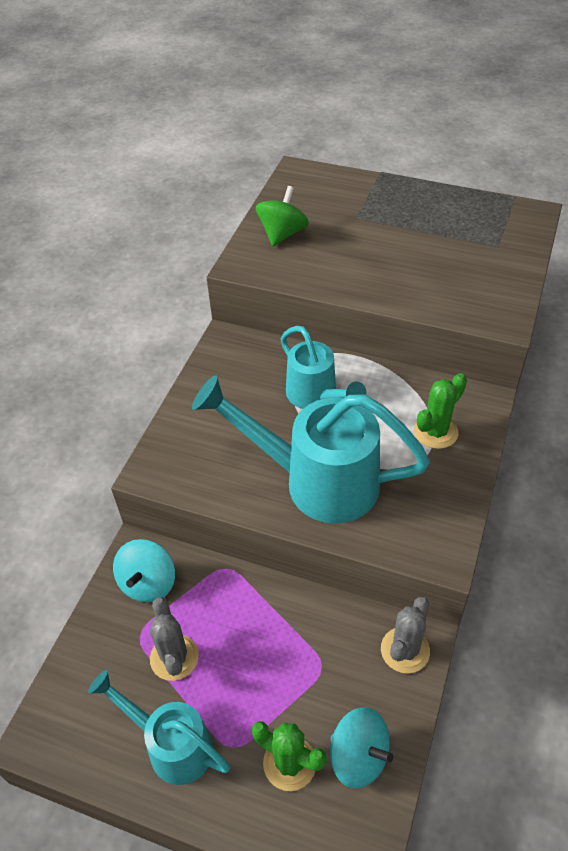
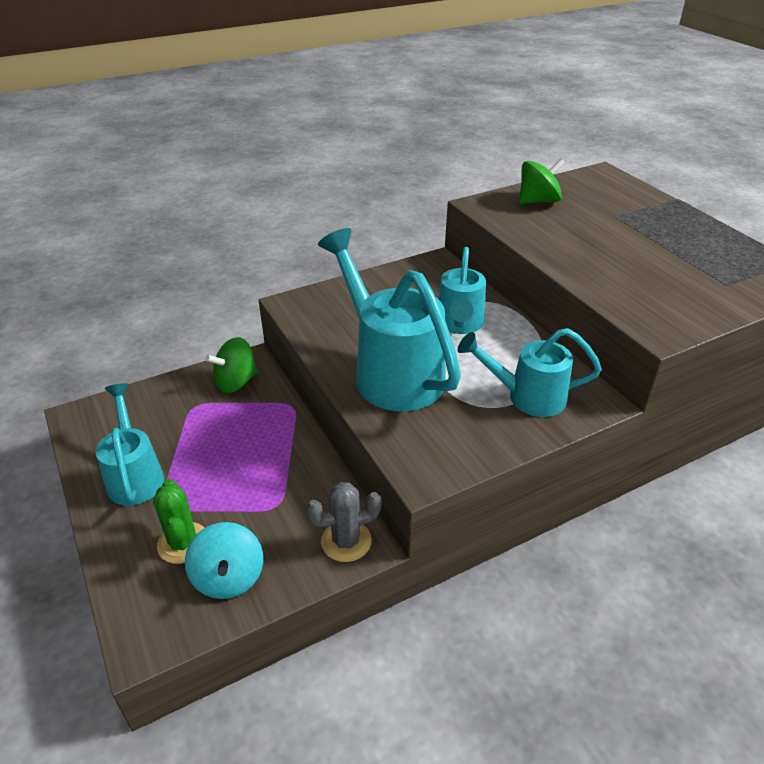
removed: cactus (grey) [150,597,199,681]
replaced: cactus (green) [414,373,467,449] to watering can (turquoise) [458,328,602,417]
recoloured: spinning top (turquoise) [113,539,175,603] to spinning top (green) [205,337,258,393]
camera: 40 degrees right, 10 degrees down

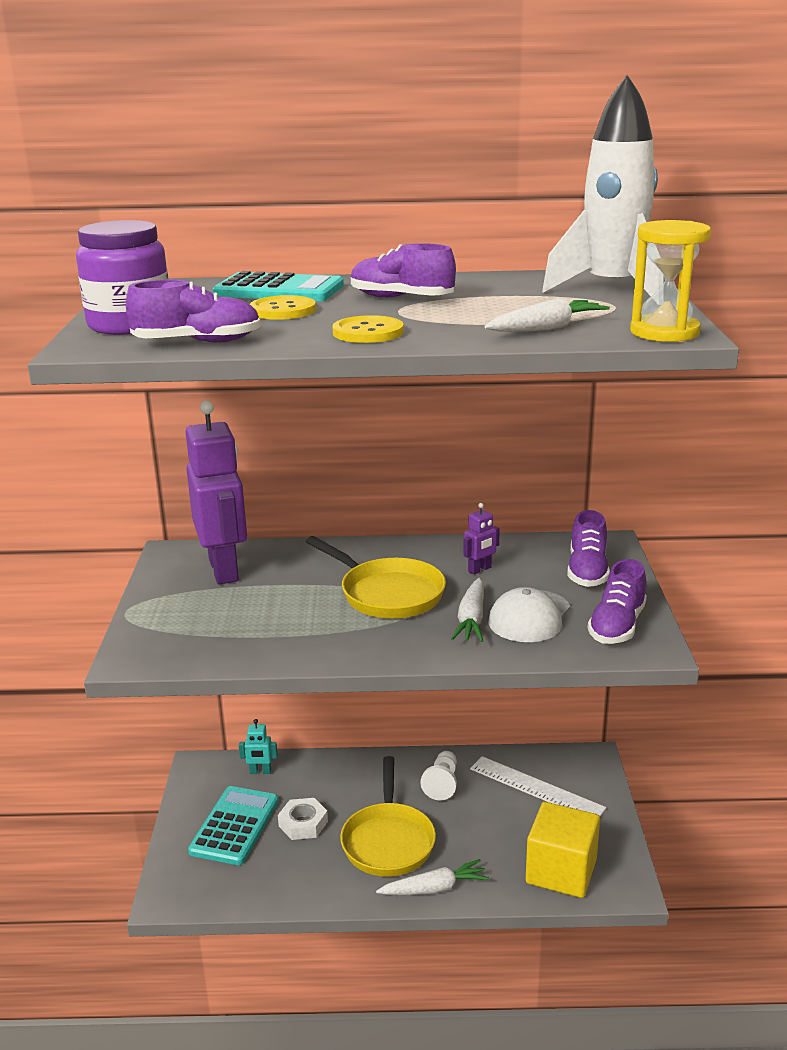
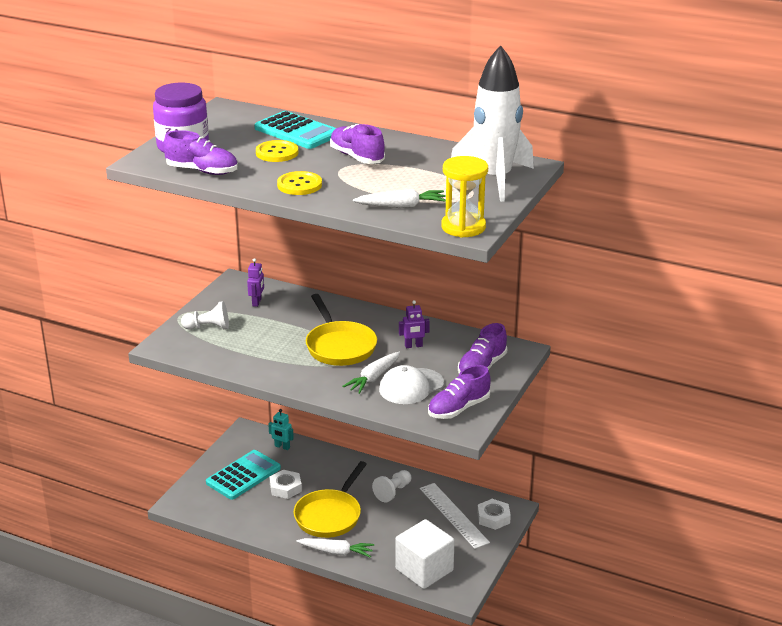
added: pawn (white) [181,301,229,329]; nut (white) [477,499,511,530]
recoloured: cube (yellow) [526,802,600,898] to cube (white) [395,519,455,589]
resized: robot (purple) [186,400,247,584] = [247,258,264,307] x0.41
camera: 25 degrees right, 5 degrees up

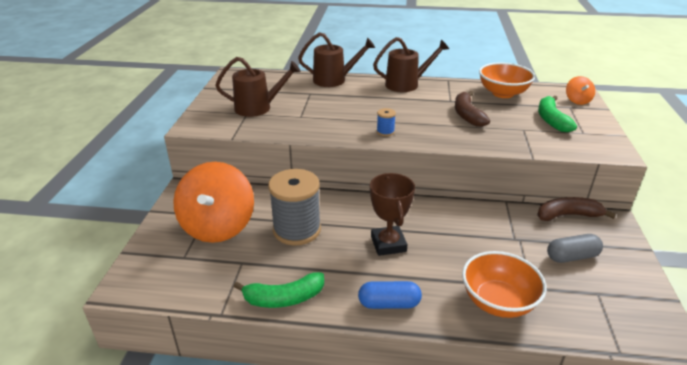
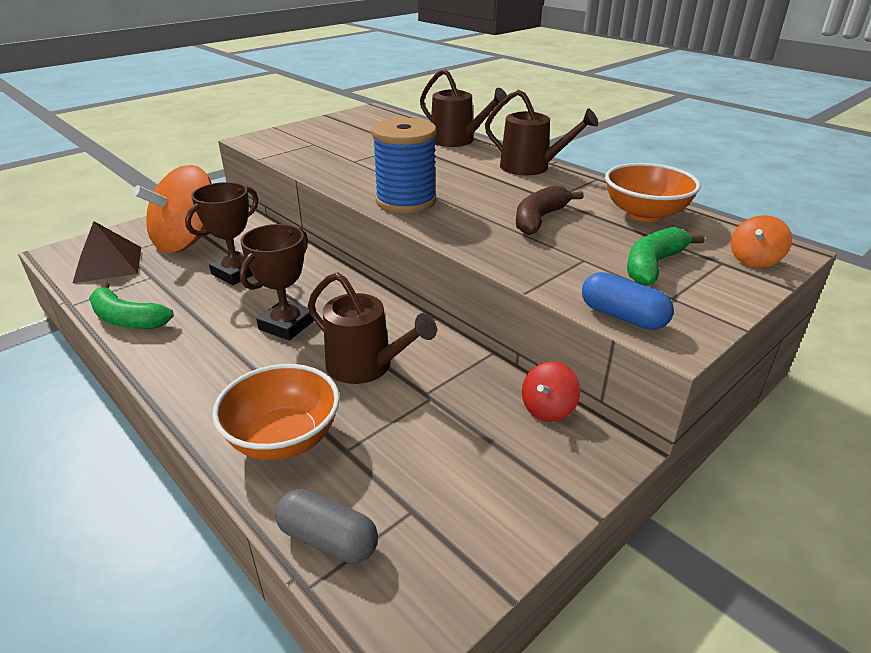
added: pyramid (brown) [73,221,141,283]
moved: watering can (brown) [215,57,301,117] to [308,272,437,384]; capsule (blue) [358,281,422,309] to [582,272,674,330]; capsule (grey) [547,234,603,263] to [275,489,378,564]
replaced: spool (grey) [268,169,321,246] to trophy (brown) [185,182,259,285]; banana (brown) [537,197,616,221] to spinning top (red) [522,361,580,422]
resized: spool (blue) [377,108,396,136] = [371,118,437,213] x2.39
camera: 40 degrees right, 0 degrees up

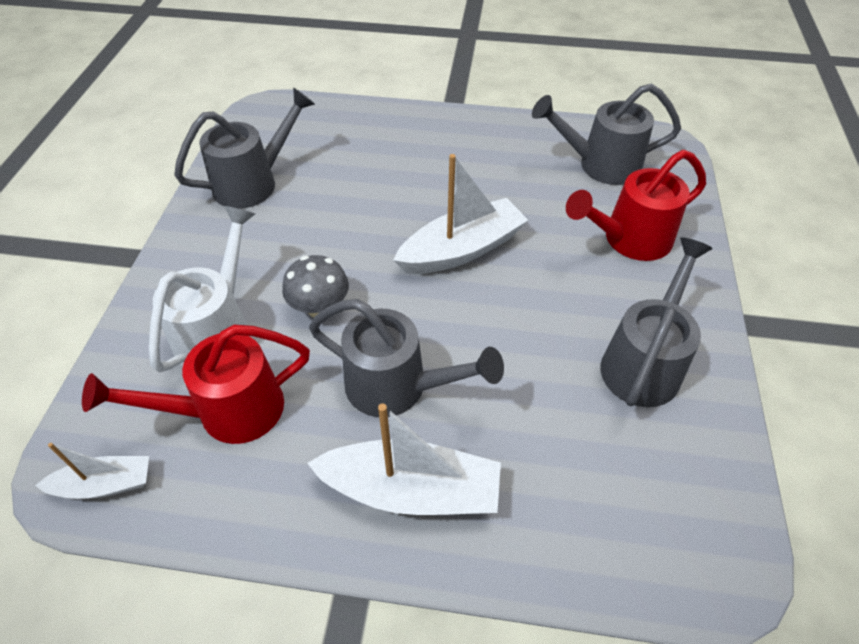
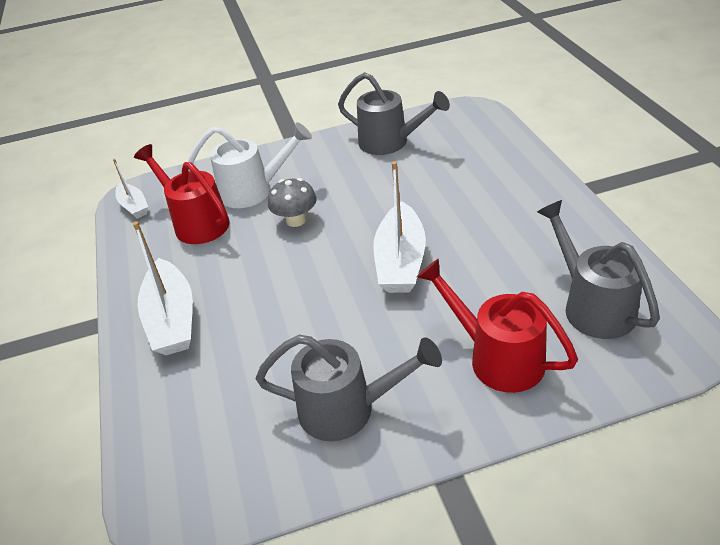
removed: watering can (grey) [309,299,504,417]
turned: boat (white) [393,154,528,274] = [373,161,426,293] 60 degrees clockwise
camera: 70 degrees right, 10 degrees down

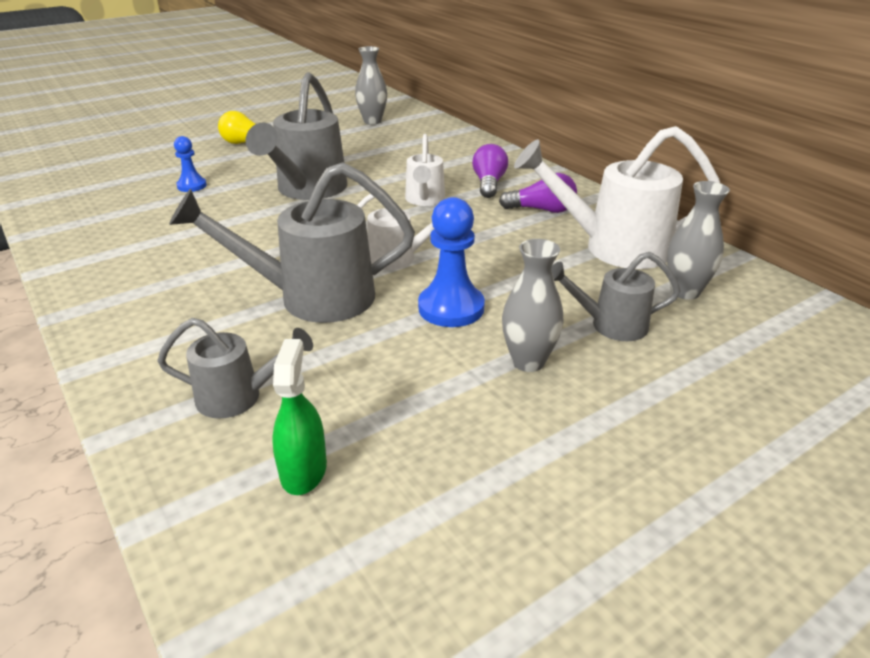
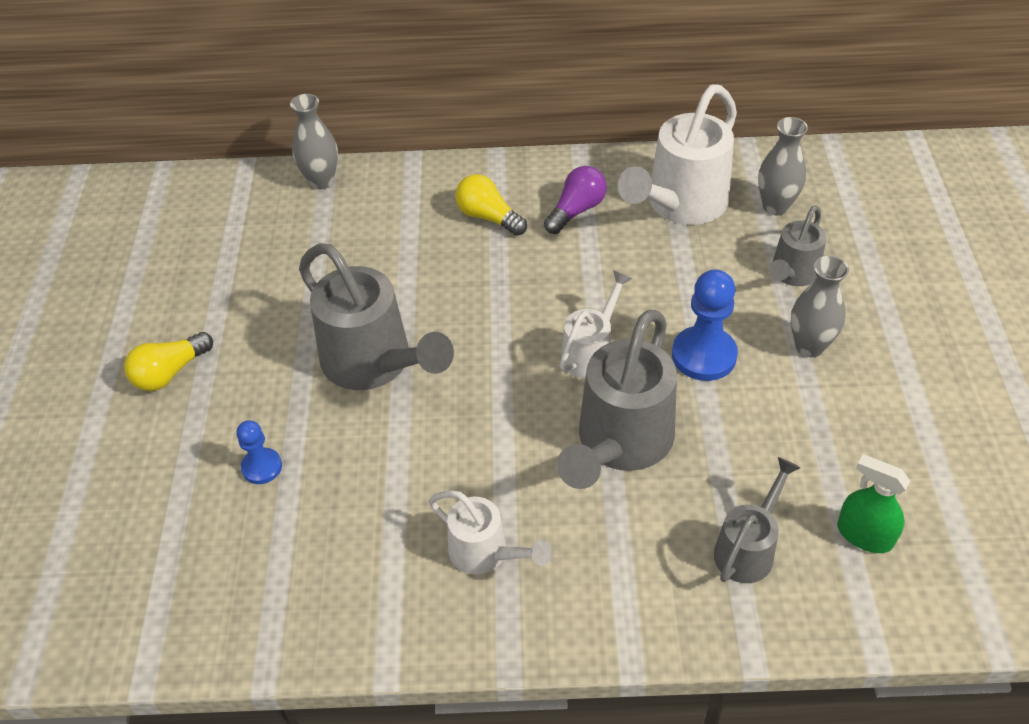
moved: vase (grey) [355,46,387,125] to [290,94,338,189]; watering can (white) [405,134,445,206] to [429,490,552,574]
recoloured: light bulb (purple) [472,144,508,198] to light bulb (yellow) [455,174,527,236]
camera: 55 degrees left, 15 degrees up

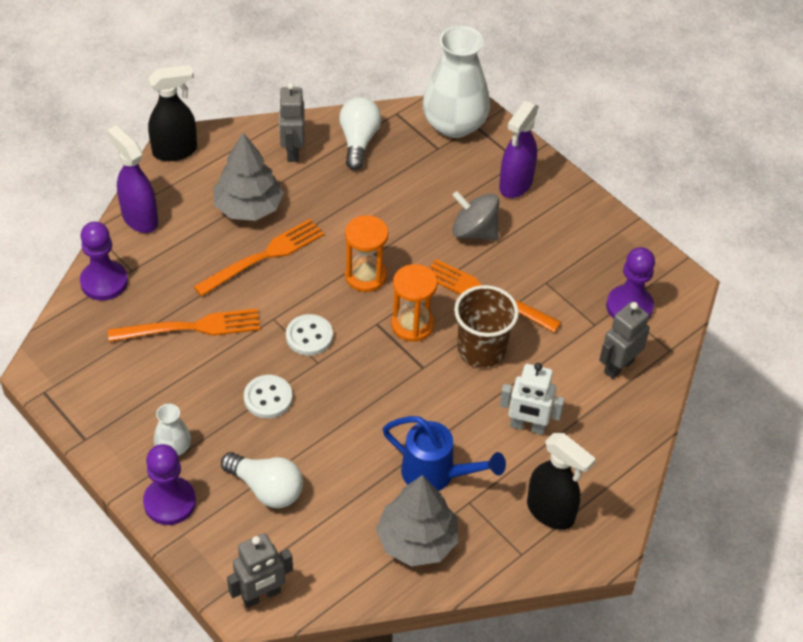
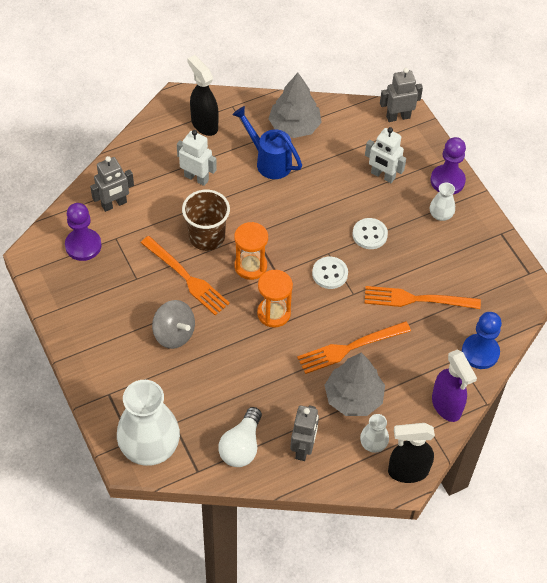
removed: spray bottle (purple) [499,100,539,198]
added: vase (white) [360,414,389,453]
replaced: light bulb (white) [221,452,303,508] to robot (white) [365,127,406,183]
recoloured: pawn (purple) [80,221,128,301] to pawn (blue) [462,312,502,369]
camera: 165 degrees left, 5 degrees up

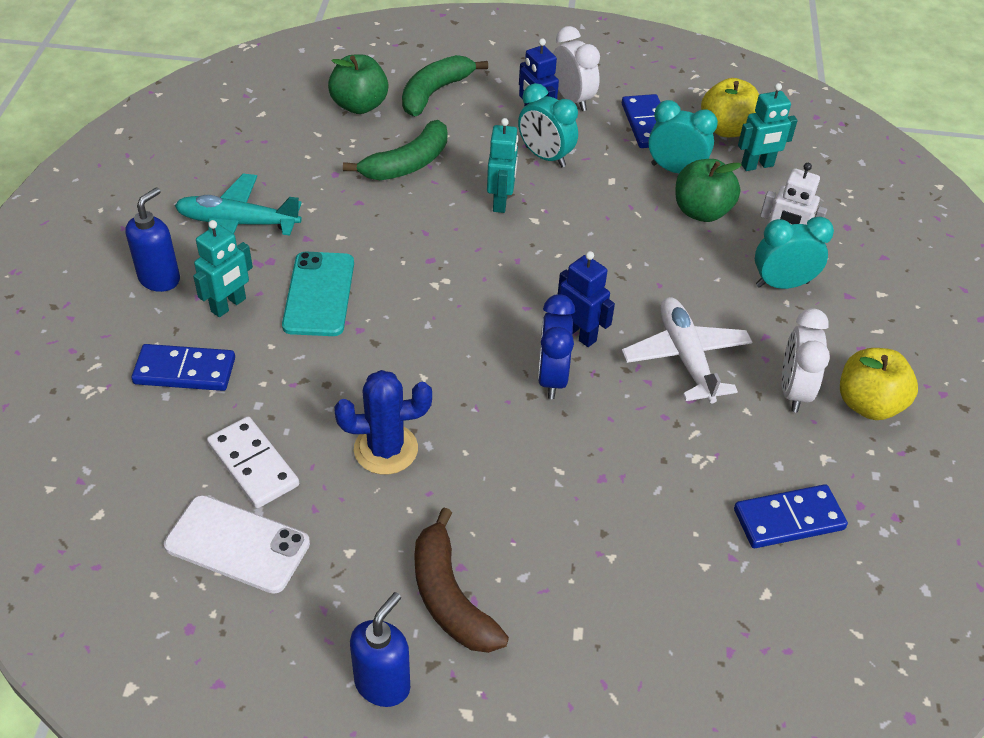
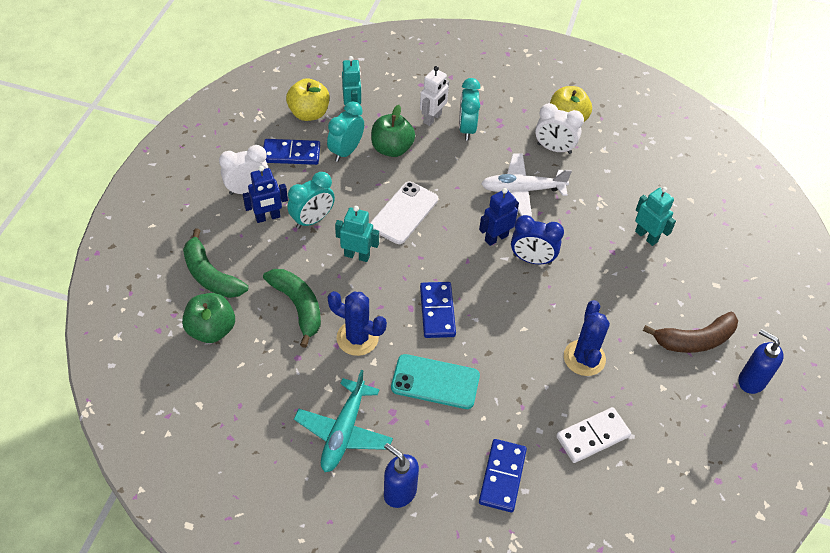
added: cactus (blue) [328,291,387,356]
moved: phone (white) [164,495,310,594] to [370,182,438,244]; robot (turquoise) [193,220,253,317] to [635,187,676,246]; domino (blue) [734,484,848,548] to [420,282,456,338]
camera: 80 degrees left, 5 degrees up

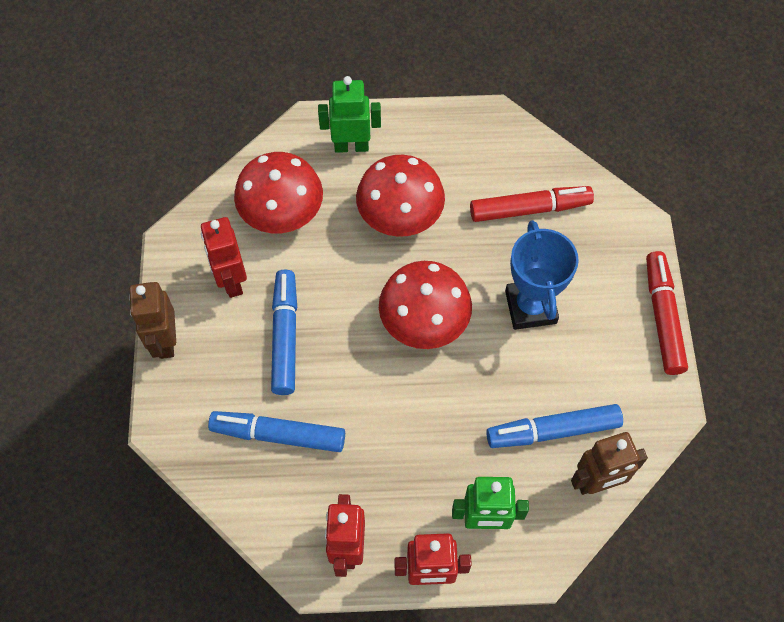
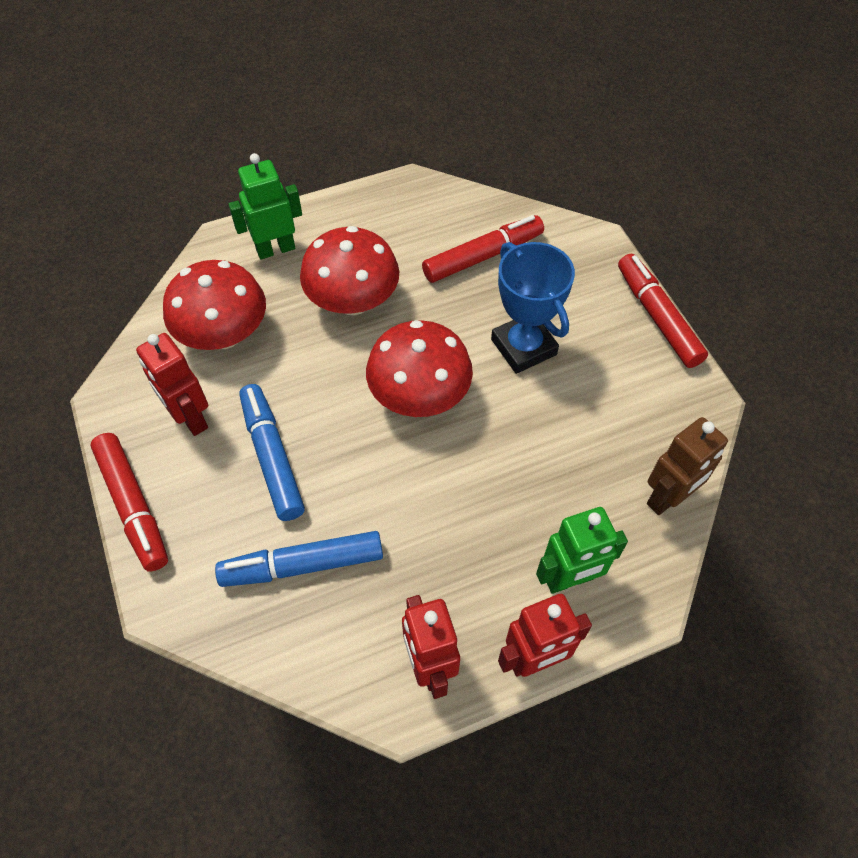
removed: marker (blue) [486,404,623,448]
replaced: robot (brown) [129,282,176,359] to marker (red) [90,433,168,572]
camera: 20 degrees left, 5 degrees down

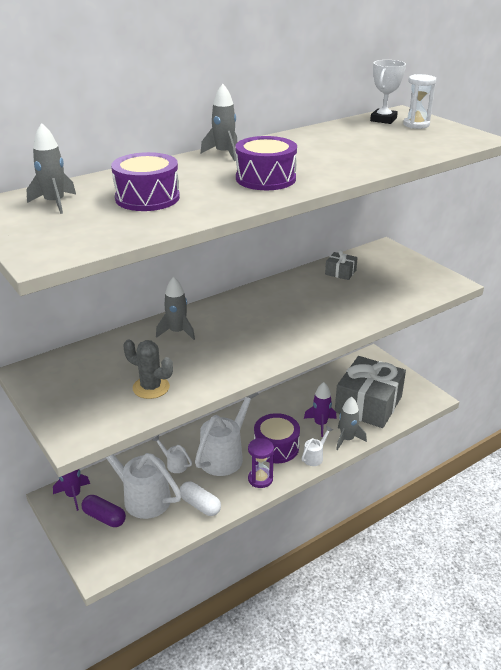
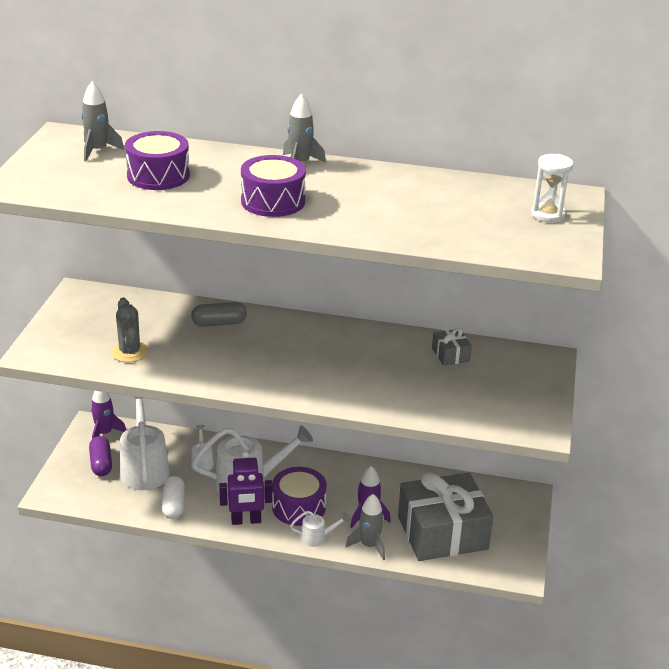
removed: trophy (white) [370,60,406,124]
replaced: rocket (grey) [156,277,195,340] to capsule (grey) [191,302,247,327]; hourglass (purple) [248,438,274,488] to robot (purple) [219,451,273,525]
camera: 45 degrees right, 0 degrees up

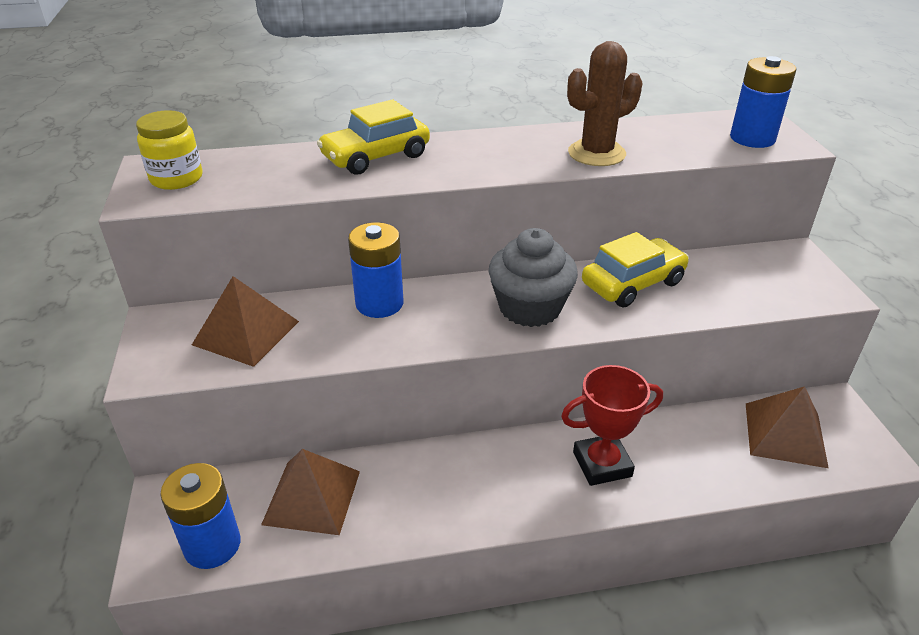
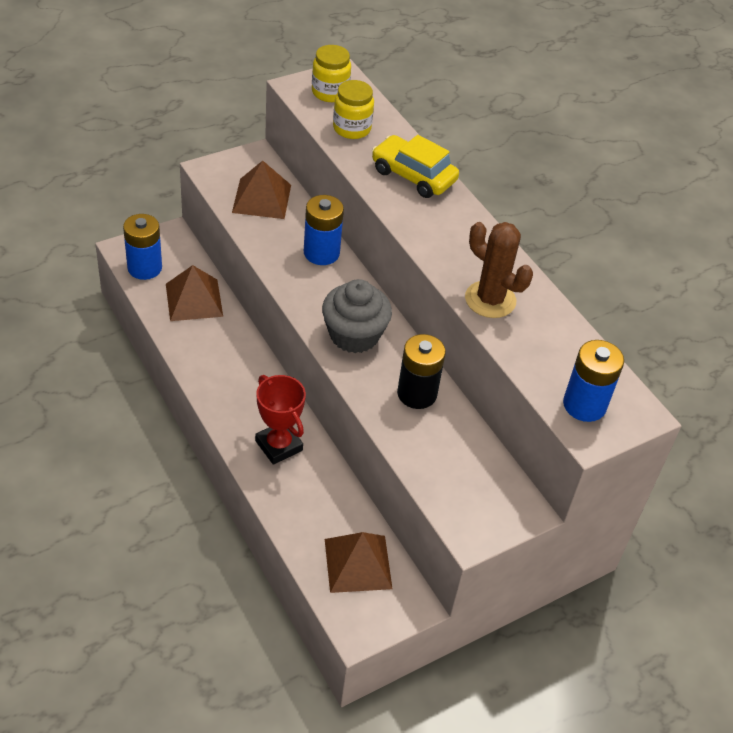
added: jar (yellow) [333,80,374,139]
replaced: car (yellow) [582,232,689,308] to battery (black) [397,334,446,409]
camera: 65 degrees right, 10 degrees up

